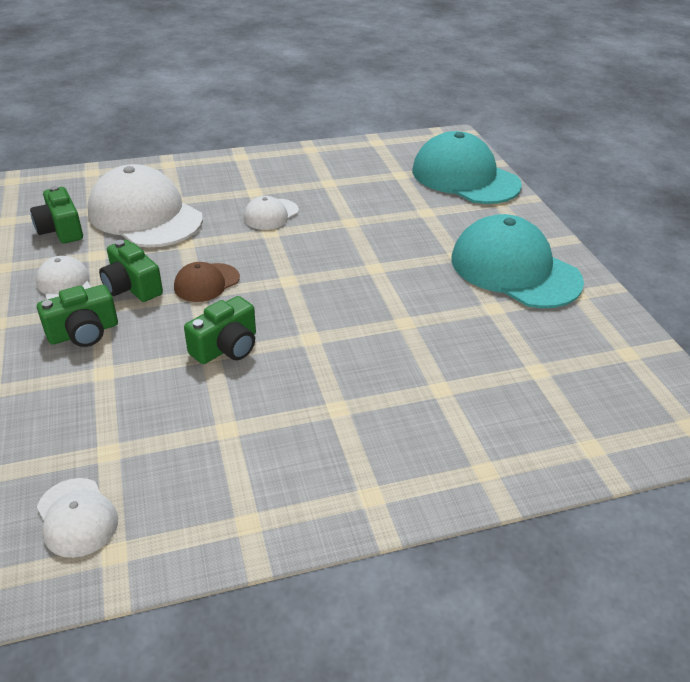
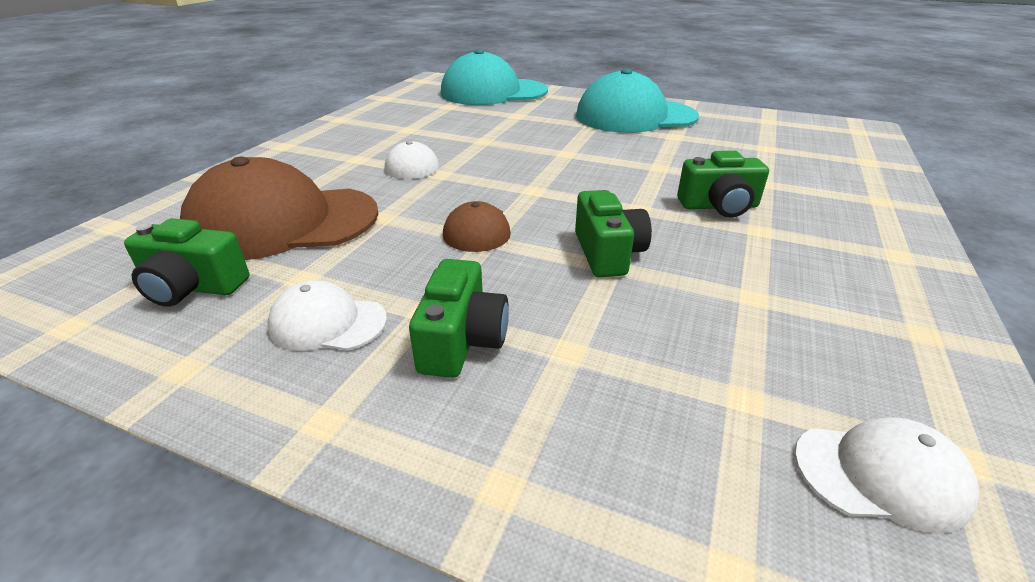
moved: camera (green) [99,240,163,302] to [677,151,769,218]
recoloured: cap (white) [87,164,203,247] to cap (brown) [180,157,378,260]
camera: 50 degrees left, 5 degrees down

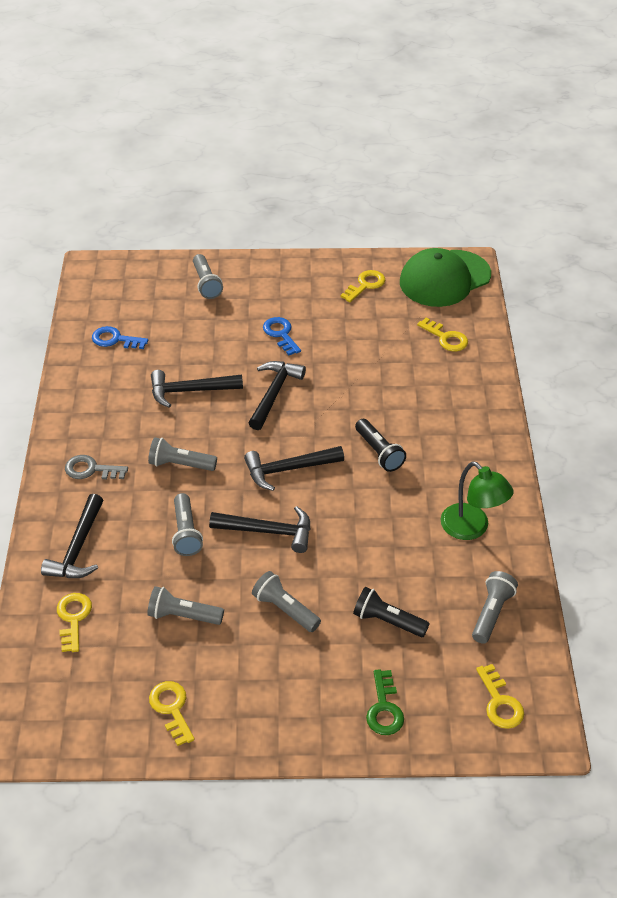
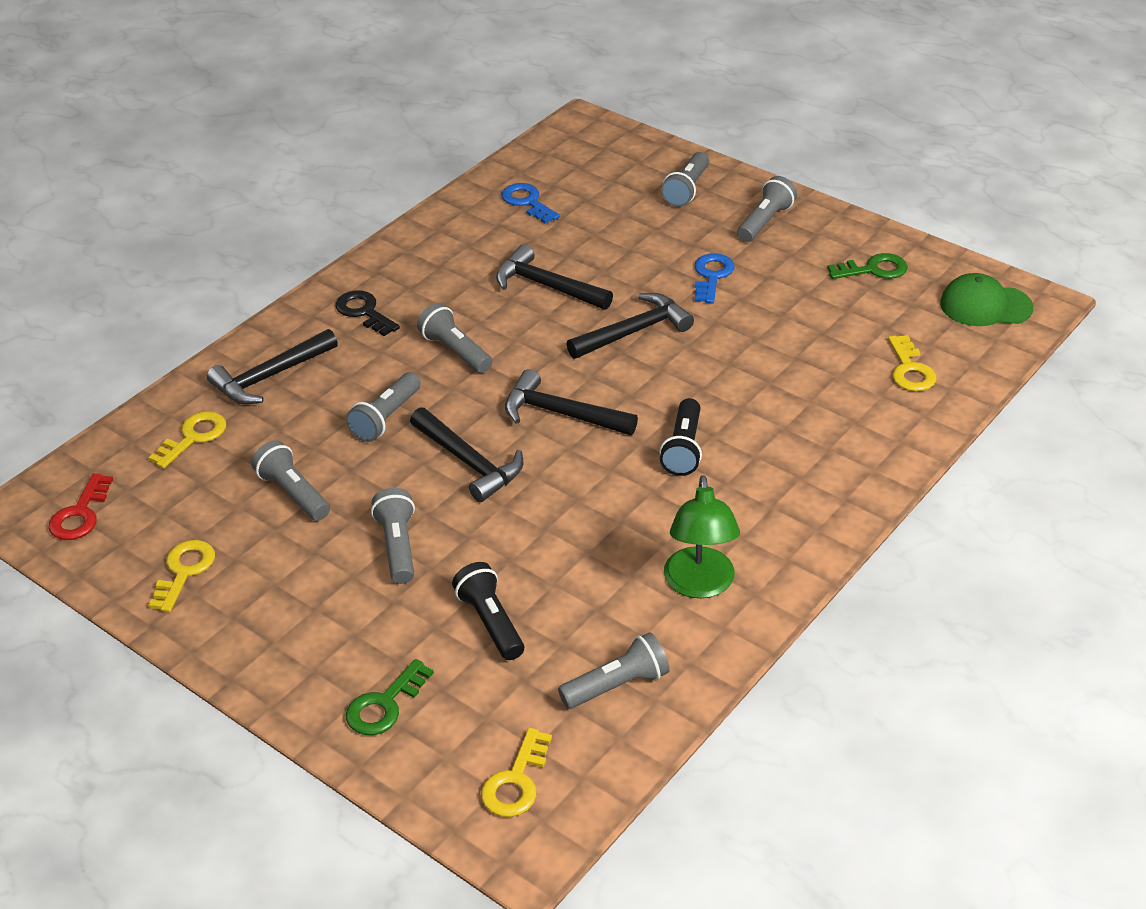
added: key (red) [49,473,113,540]; flashlight (grey) [737,176,797,242]
recoloured: key (grey) [65,455,128,479] to key (black) [336,290,400,336]; key (yellow) [340,270,385,302] to key (green) [827,253,908,279]
resized: cap (green) [400,248,491,307] = [940,273,1034,326] x0.62
camera: 40 degrees right, 5 degrees down

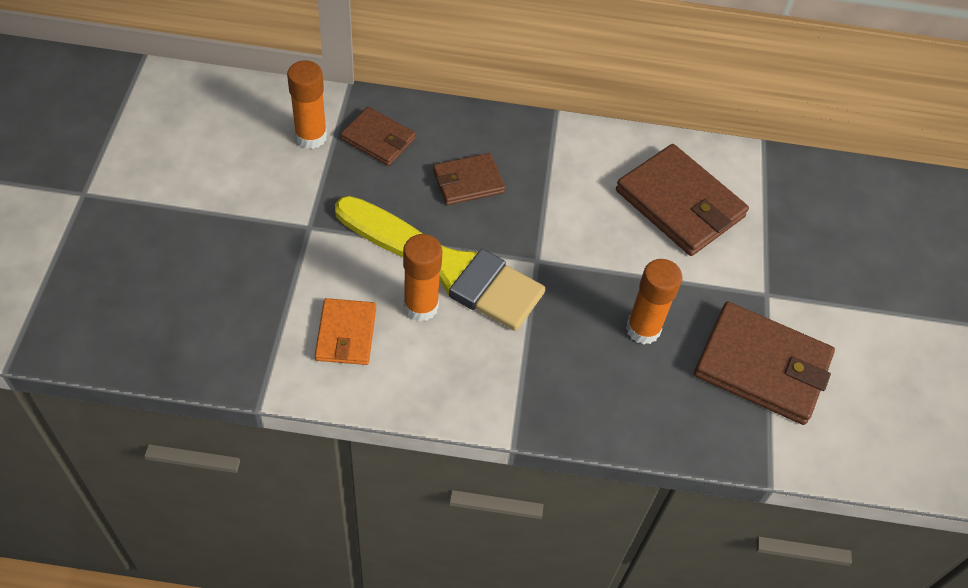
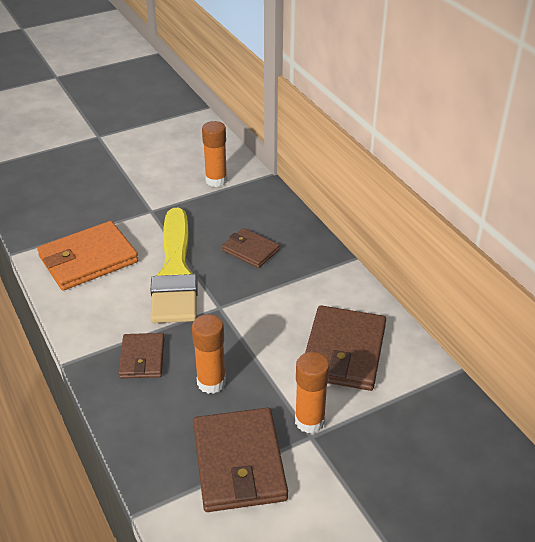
moved: wallet (brown) [340,107,416,166] to [118,333,165,378]; glue stick (orange) [403,234,442,321] to [295,352,330,433]
resized: wallet (orange) [315,298,376,365] = [37,221,138,291] x1.73
camera: 60 degrees right, 15 degrees down

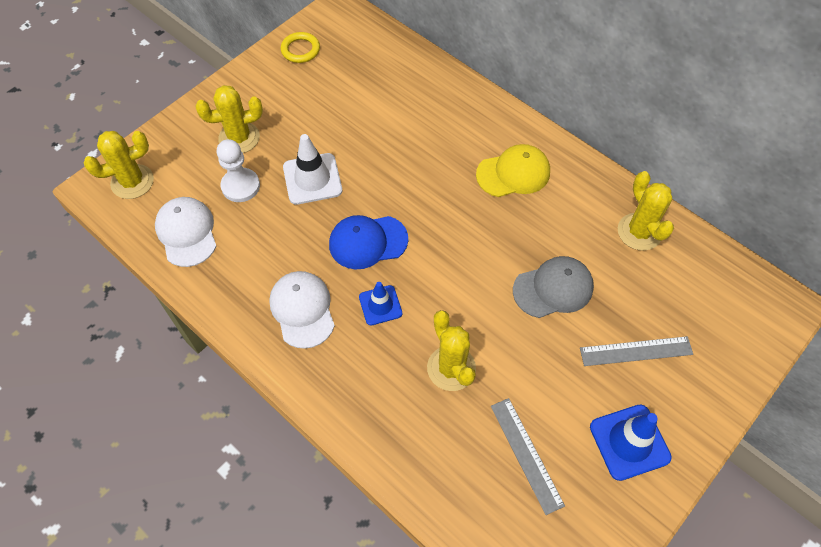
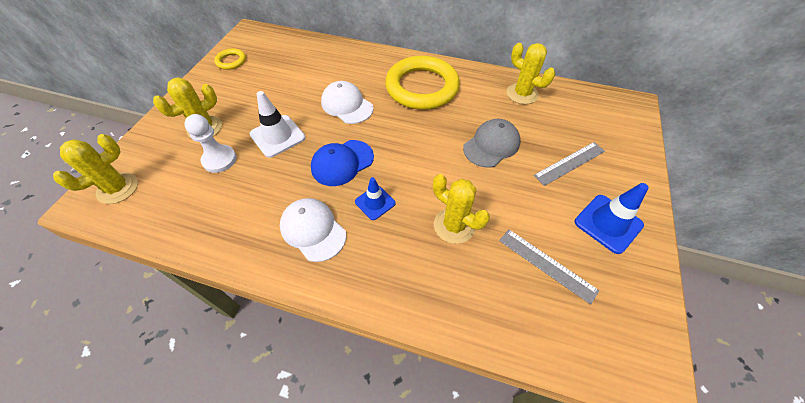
moved: cap (white) [155,197,216,267] to [321,81,374,124]
replaced: cap (yellow) [476,144,550,197] to ring (yellow) [385,56,460,110]
camera: 25 degrees left, 5 degrees down

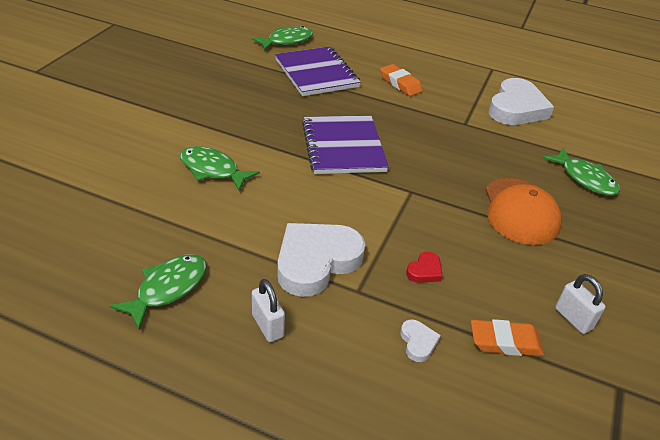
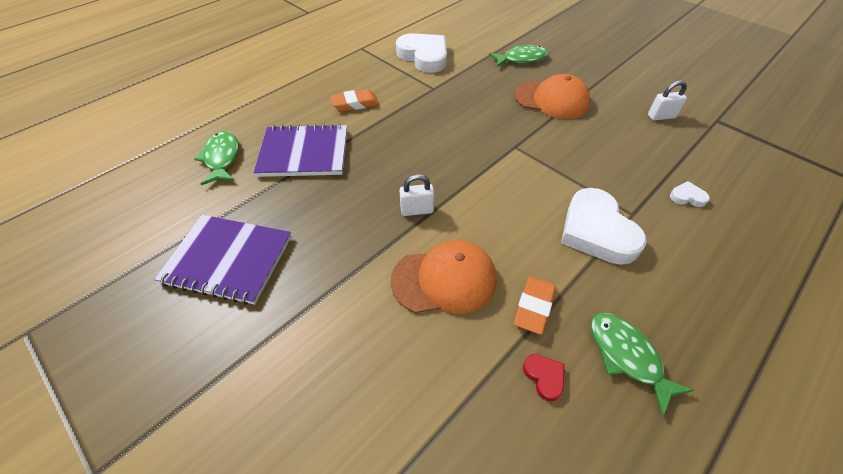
moved: padlock (white) [252,279,285,342] to [400,174,435,216]; notebook (purple) [302,116,389,174] to [154,215,291,305]; heart (red) [406,251,443,283] to [523,354,565,401]; eraser (orange) [471,319,544,356] to [514,276,556,335]
replaced: fish (green) [180,146,260,191] to cap (orange) [391,240,497,314]
camera: 65 degrees left, 10 degrees up

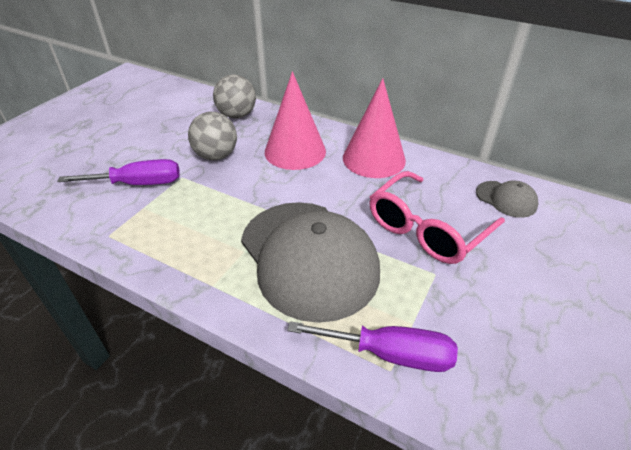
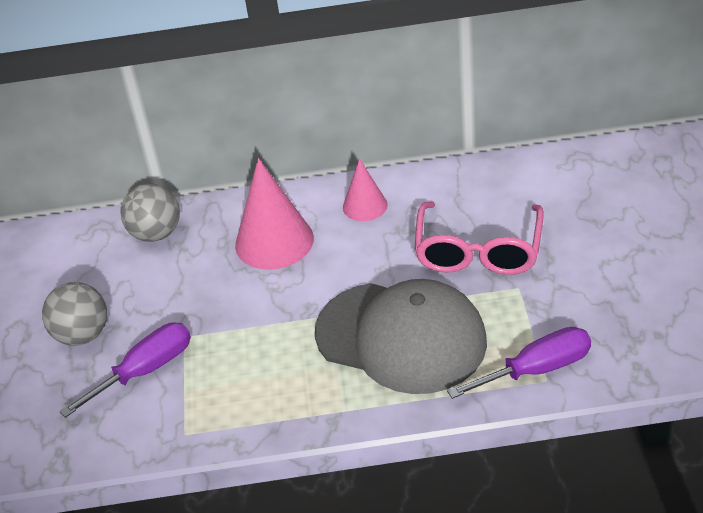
removed: cap (grey) [476,181,538,218]
moved: ball (grey) [188,112,237,160] to [42,282,107,346]
resized: cone (pink) [343,78,406,178] = [343,159,388,221] x0.58
camera: 30 degrees left, 0 degrees up

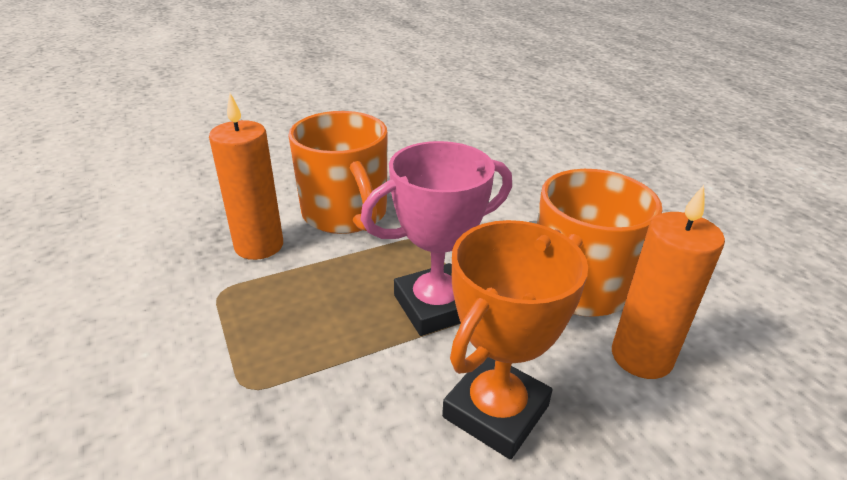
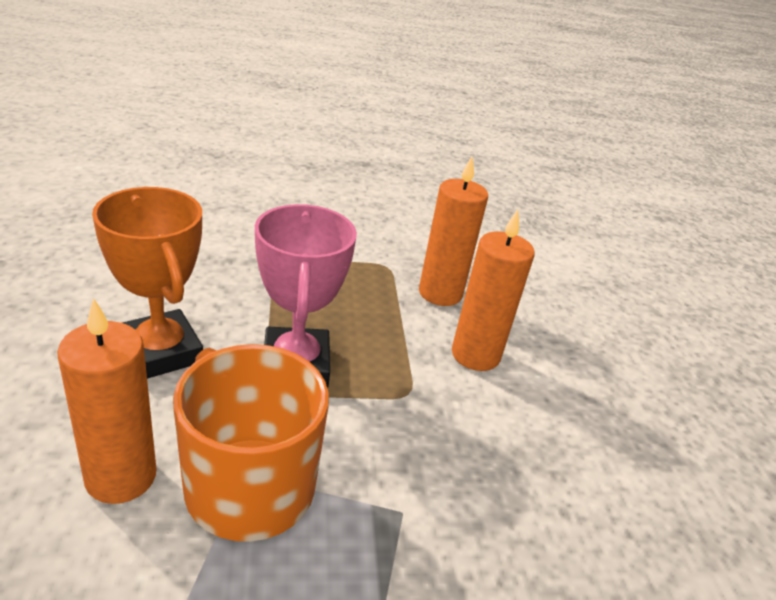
replaced: mug (orange) [288,111,388,234] to candle (orange) [452,209,535,371]
camera: 105 degrees right, 0 degrees up

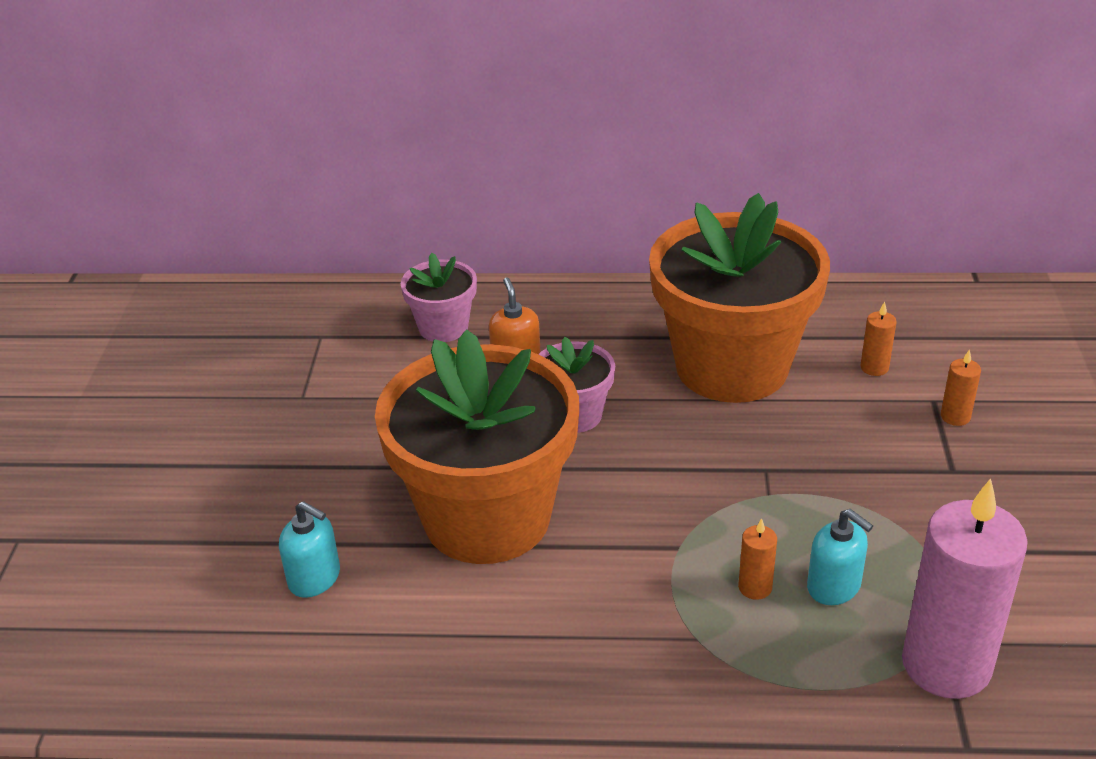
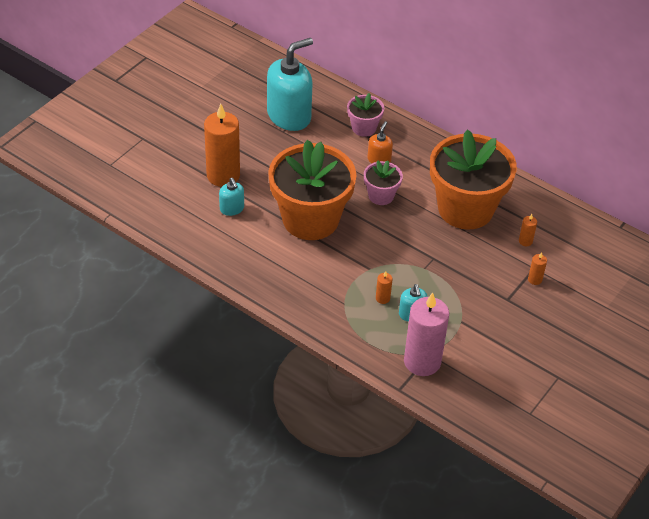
added: candle (orange) [204,104,240,187]; soap dispenser (turquoise) [267,38,313,131]
camera: 30 degrees right, 10 degrees up

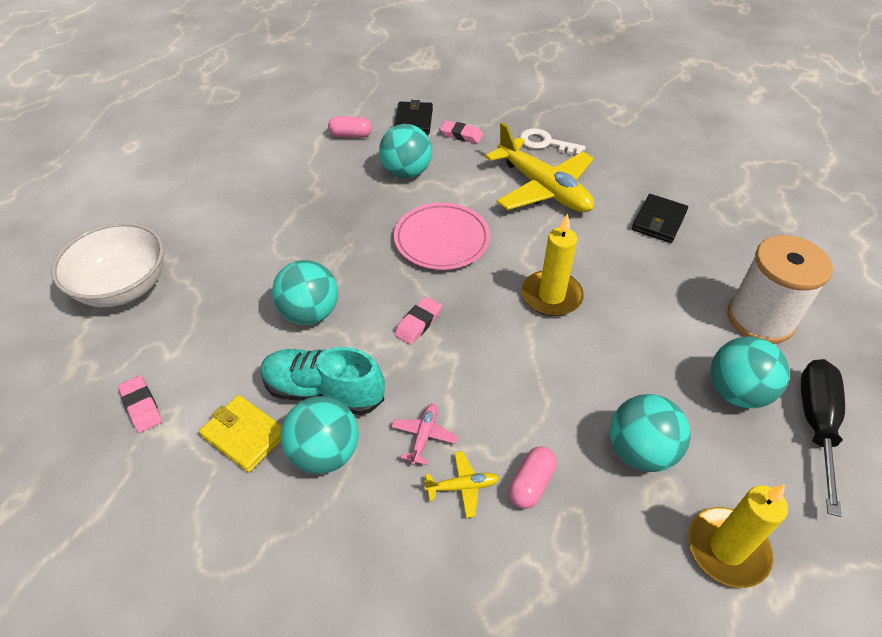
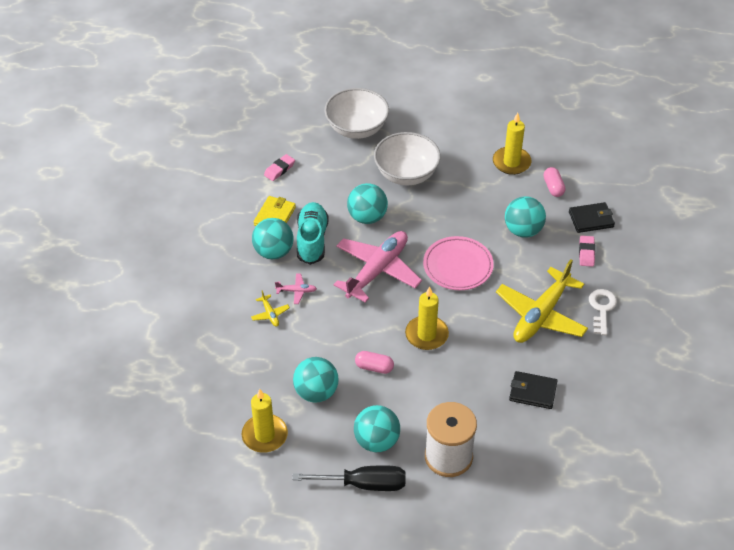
added: bowl (white) [374,132,441,185]; candle (yellow) [493,113,531,175]
moved: capsule (pink) [509,446,557,509] to [355,351,394,374]
replaced: eraser (pink) [394,297,442,345] to plane (pink) [334,231,422,303]
camera: 75 degrees right, 0 degrees up

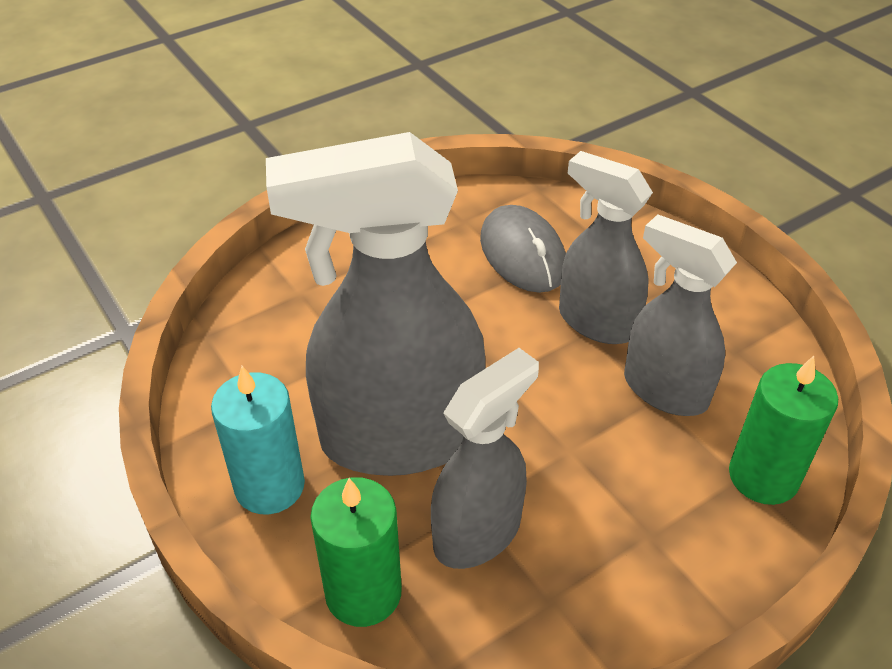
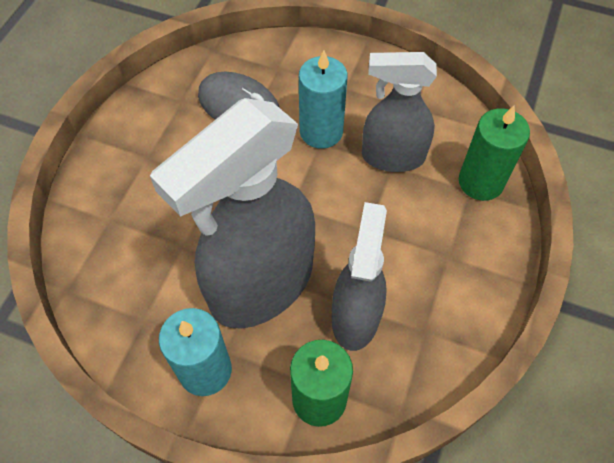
replaced: spray bottle (grey) [559,151,653,344] to candle (turquoise) [299,50,348,149]
camera: 35 degrees left, 15 degrees up

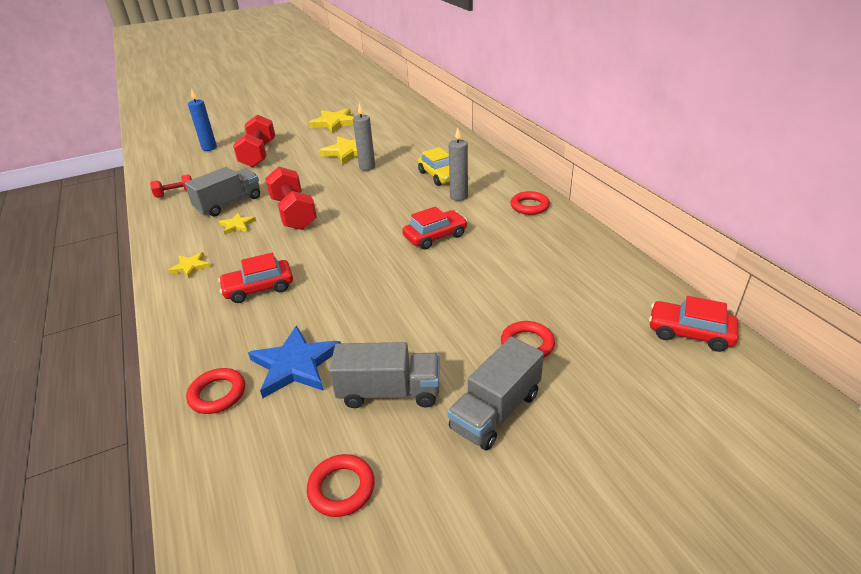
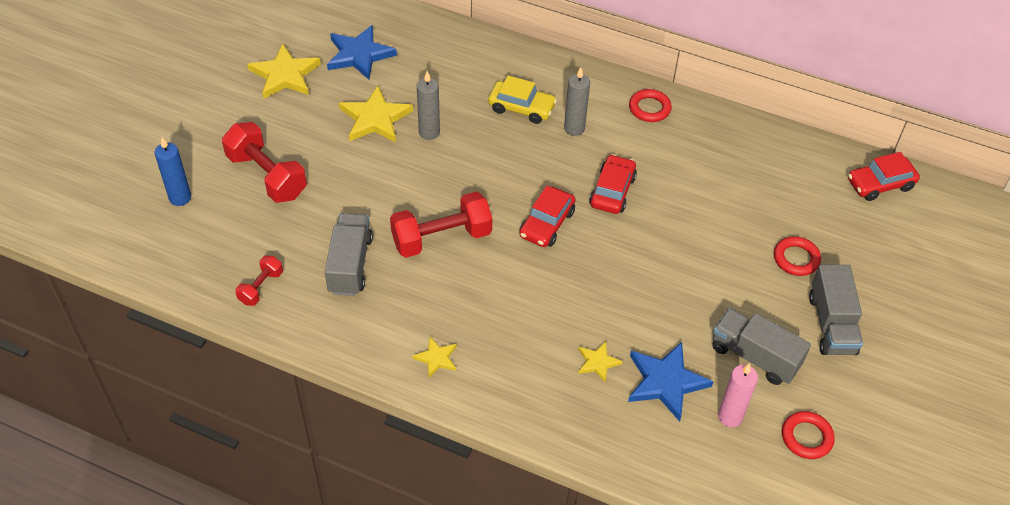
removed: ring (red) [186,368,245,414]
added: star (blue) [327,25,397,80]; candle (pink) [718,363,758,427]
moved: car (red) [218,253,293,303] to [519,186,575,247]; star (yellow) [219,213,256,235] to [578,341,623,382]
turned: dumbbell (red) [265,167,317,230] = [390,192,492,258] 45 degrees counterclockwise; truck (grey) [329,342,440,408] = [712,308,811,385] 105 degrees counterclockwise
camera: 45 degrees left, 15 degrees up

